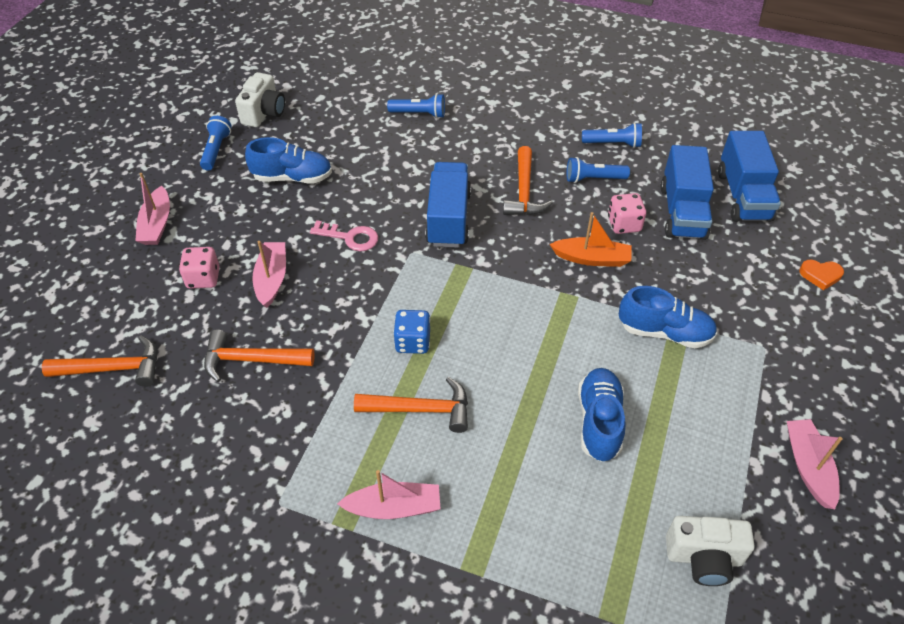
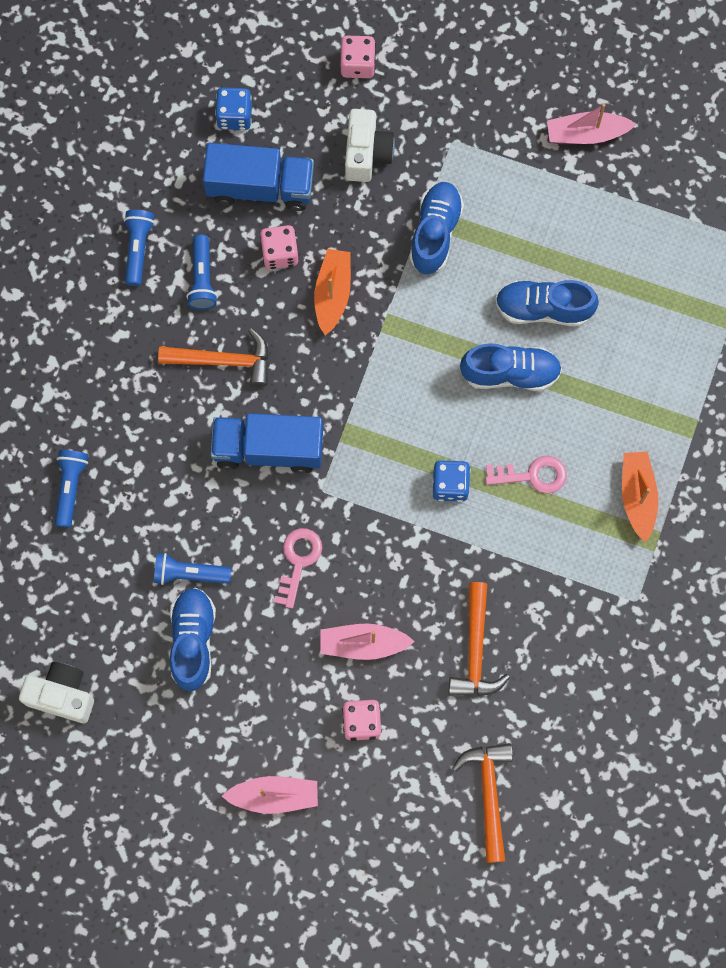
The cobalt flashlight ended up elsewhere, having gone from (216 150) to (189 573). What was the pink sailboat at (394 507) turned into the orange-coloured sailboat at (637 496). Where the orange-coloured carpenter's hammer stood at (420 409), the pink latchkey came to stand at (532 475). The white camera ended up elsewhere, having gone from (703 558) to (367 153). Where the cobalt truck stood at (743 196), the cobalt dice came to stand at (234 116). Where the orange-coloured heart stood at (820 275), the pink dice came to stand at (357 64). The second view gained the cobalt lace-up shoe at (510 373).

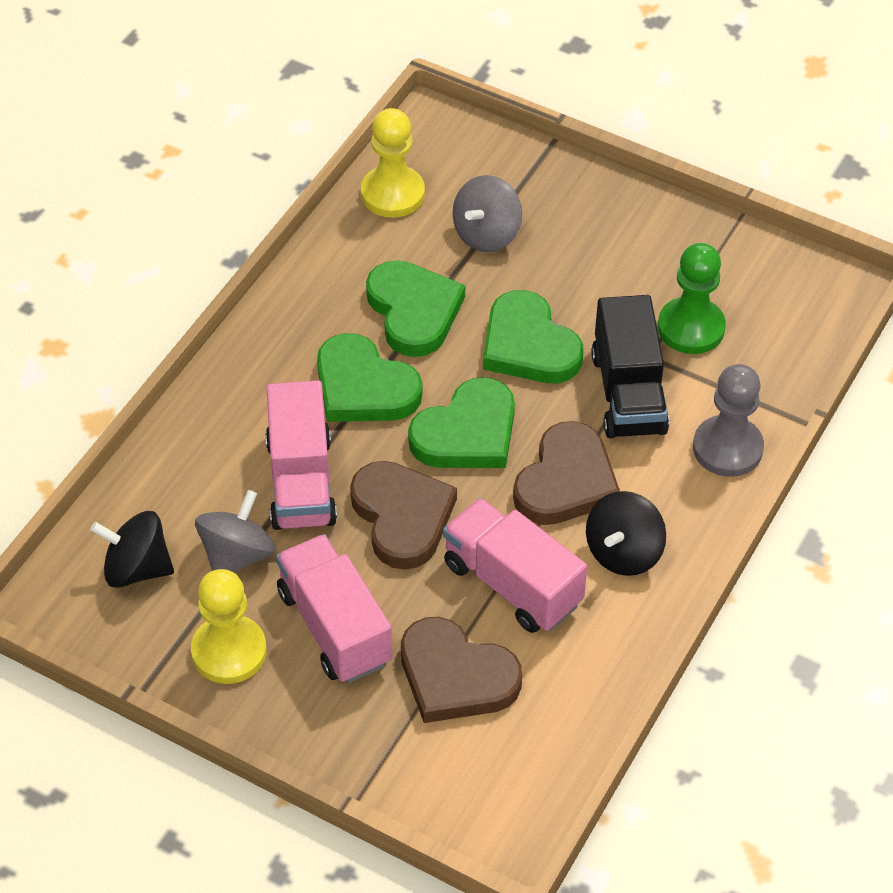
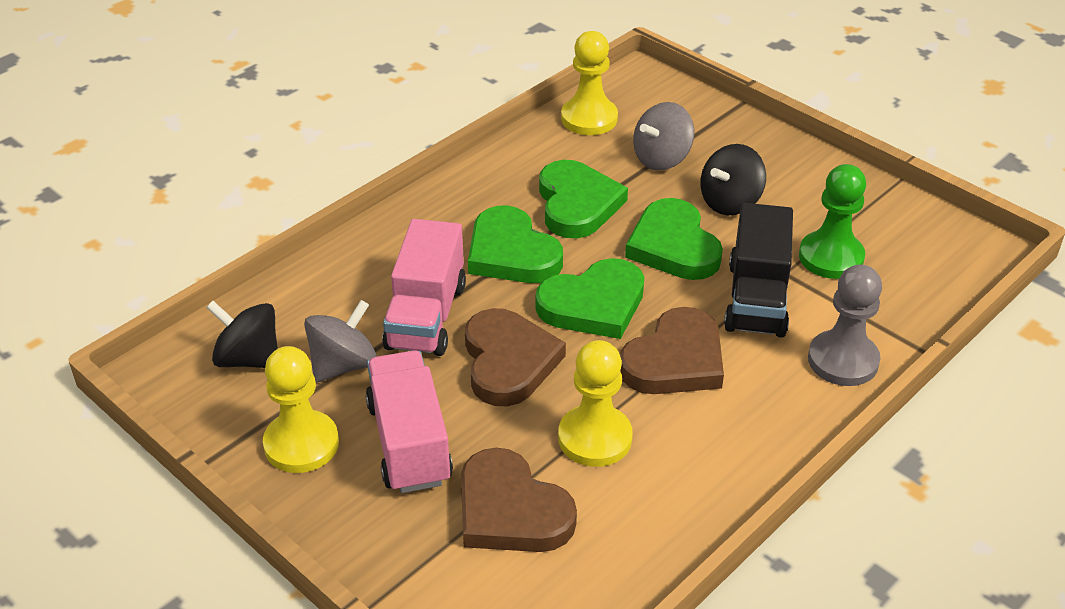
Where the pink truck stood at (512 584), the bright yellow game pawn came to stand at (595 438). The ebony spinning top ended up elsewhere, having gone from (623 552) to (730 202).

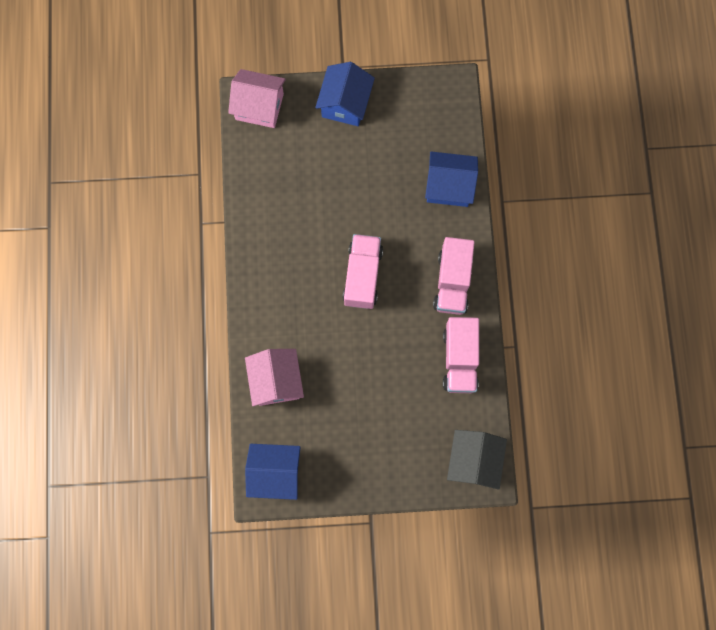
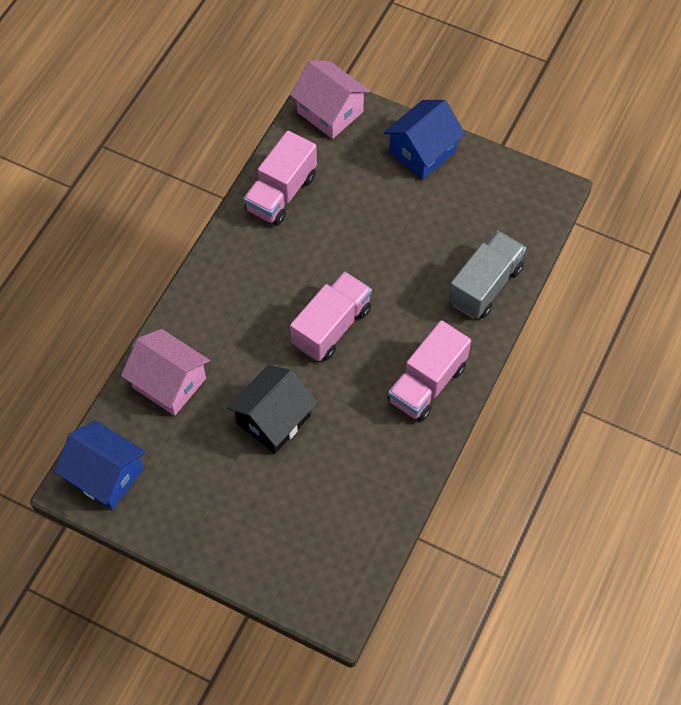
The pink cottage at (276 381) ended up facing another way, 75 degrees counterclockwise from before. Where the cobalt cottage stood at (449 186), the ash-grey truck came to stand at (485 285). The pink truck ended up elsewhere, having gone from (459 359) to (281 193). The ebony cottage ended up elsewhere, having gone from (473 461) to (273 419).

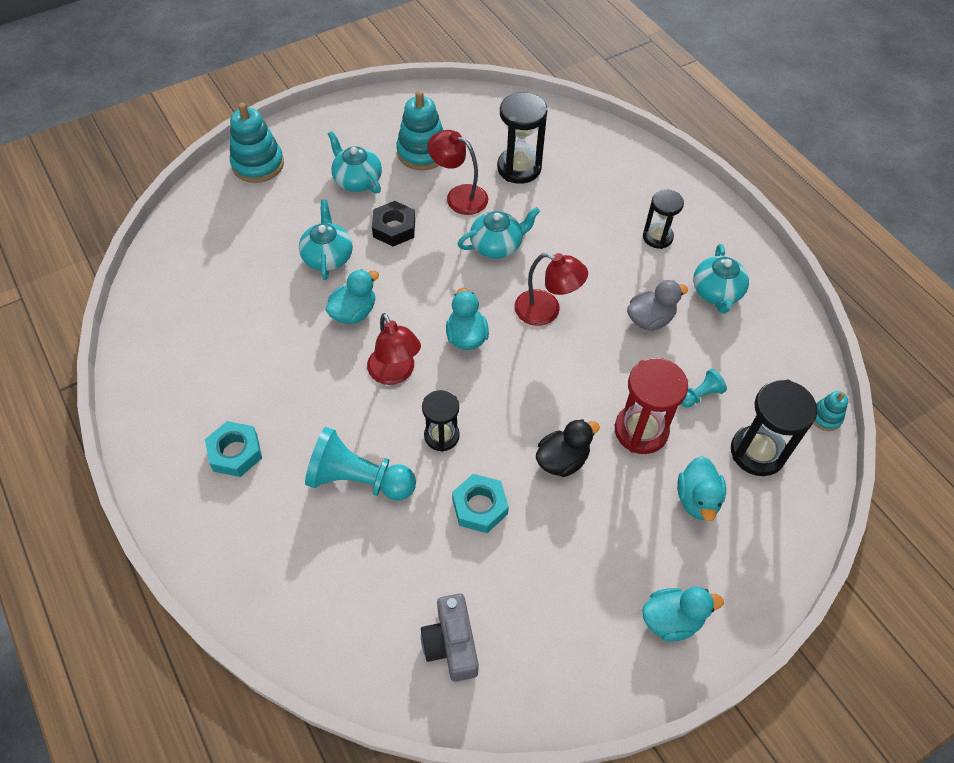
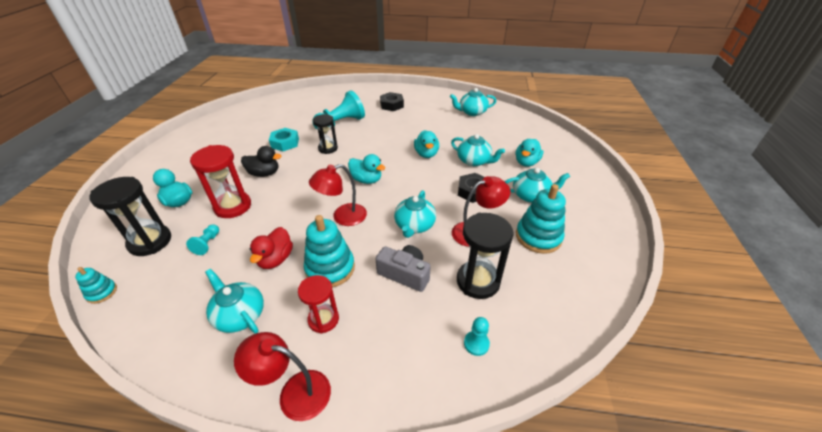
What was the teal hexagon nut at (235 452) turned into the ebony hexagon nut at (392 105). The teal stacking toy ended up elsewhere, having gone from (258 164) to (330 268). The crimson lamp ended up elsewhere, having gone from (395 373) to (294 392). The ash-grey camera ended up elsewhere, having gone from (451 643) to (405 274). The ebony rubber duck at (562 460) ended up facing another way, 90 degrees counterclockwise from before. What was the ash-grey rubber duck at (650 319) turned into the crimson rubber duck at (275 259). The teal rubber duck ended up elsewhere, having gone from (671 619) to (526 162). What was the ebony hourglass at (657 237) turned into the crimson hourglass at (323 319). The second view gained the teal teapot at (472 112). The second view gained the teal game pawn at (476 343).

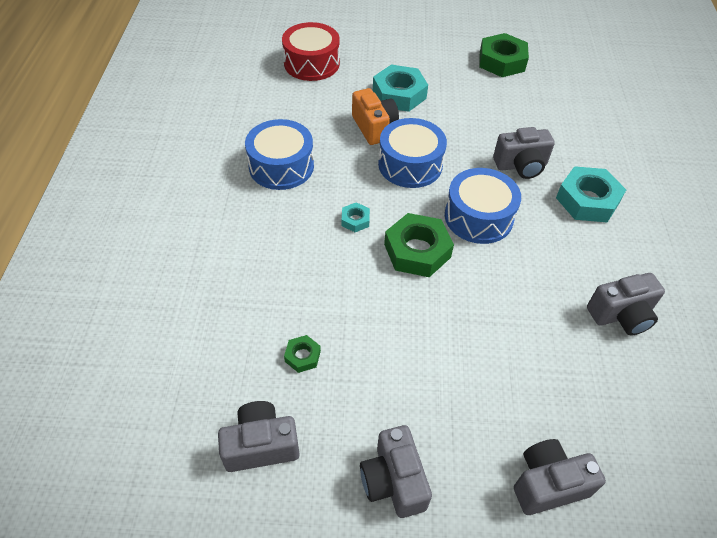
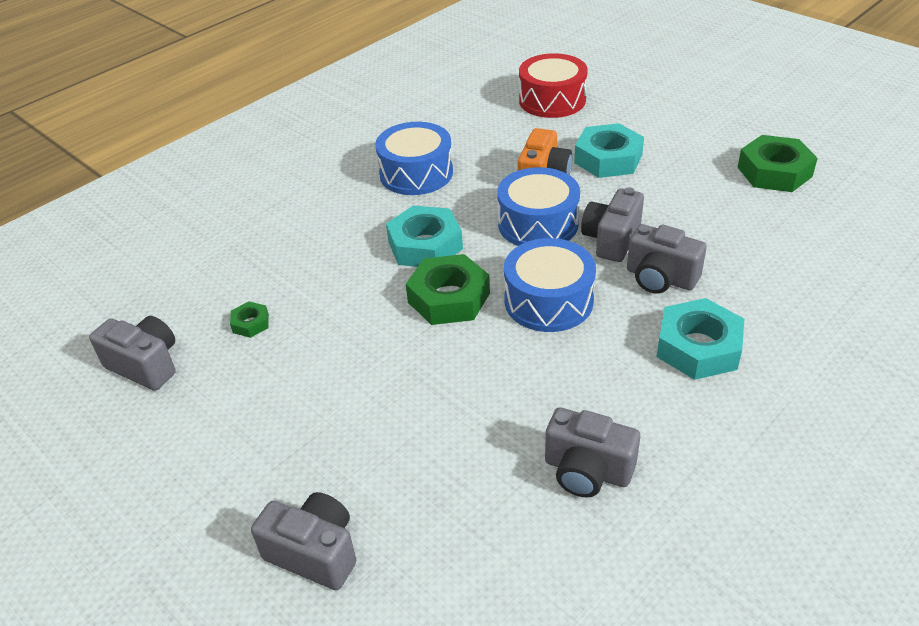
The size of the teal hexagon nut at (355 220) changed by a factor of 2.07. The ash-grey camera ended up elsewhere, having gone from (393 481) to (611 240).

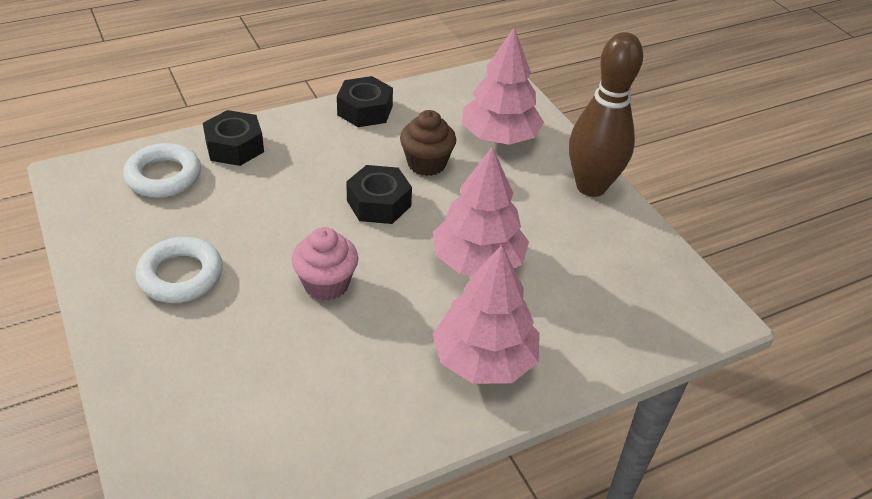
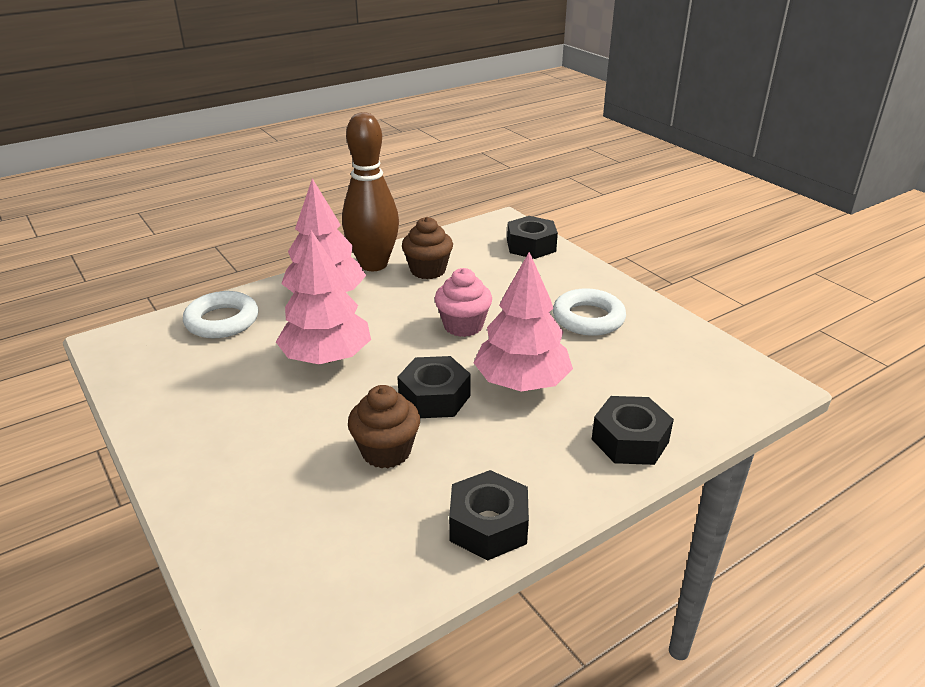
The white ring ended up elsewhere, having gone from (164 176) to (222 321). The pink fir tree ended up elsewhere, having gone from (499 137) to (521 382). The brown skittle ended up elsewhere, having gone from (591 187) to (373 264). The second view gained the brown fairy cake at (428 270). The second view gained the ebony hexagon nut at (531 246).

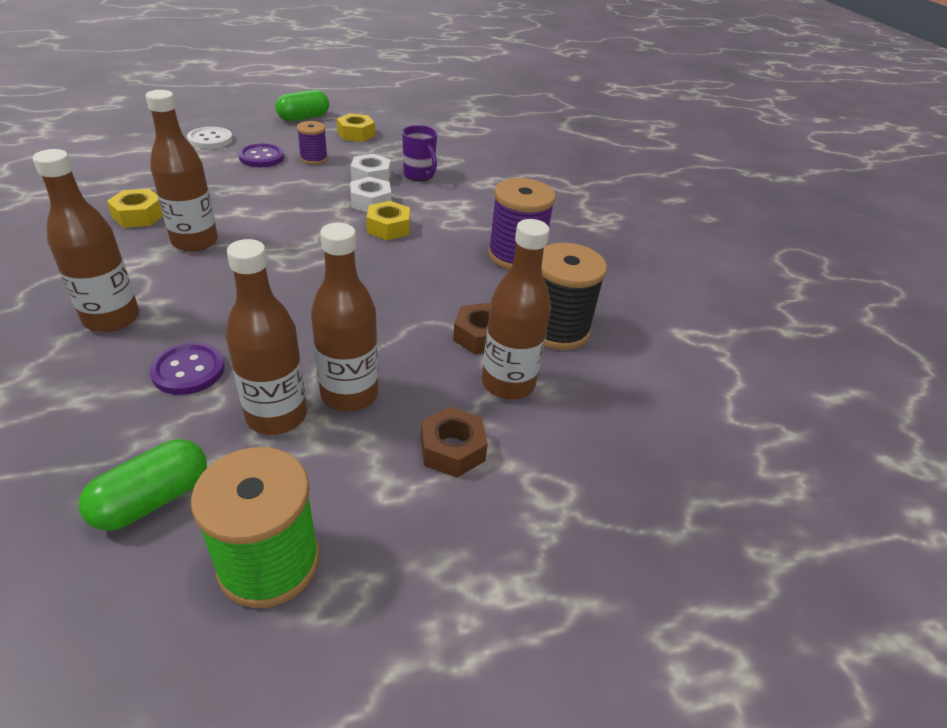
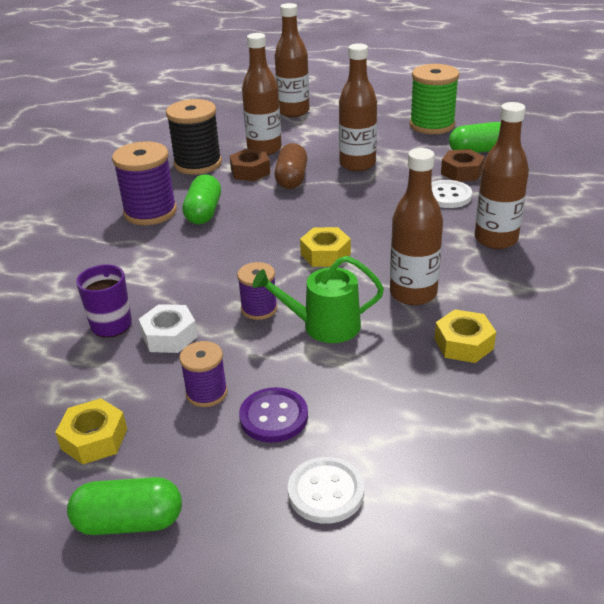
What was the violet sewing button at (188 370) turned into the white sewing button at (447 196). The brown flask ended up elsewhere, having gone from (276 416) to (293 112). The second view lost the white hexagon nut at (370 202). The bright yellow hexagon nut ended up elsewhere, having gone from (388 228) to (325 254). The brown hexagon nut ended up elsewhere, having gone from (452 449) to (462 172). The second view gained the leaf-green capsule at (203 212). The second view gained the violet bobbin at (259 309). The second view gained the leaf-green watering can at (324 326). The second view gained the brown capsule at (291 179).

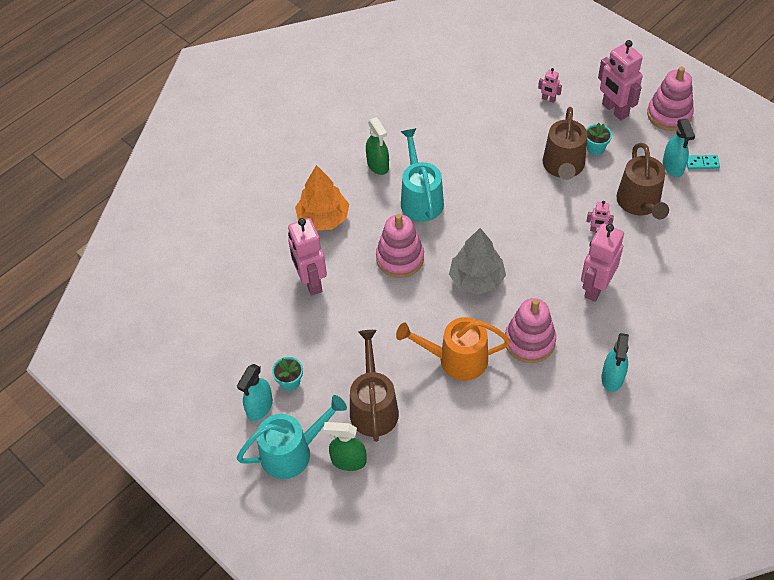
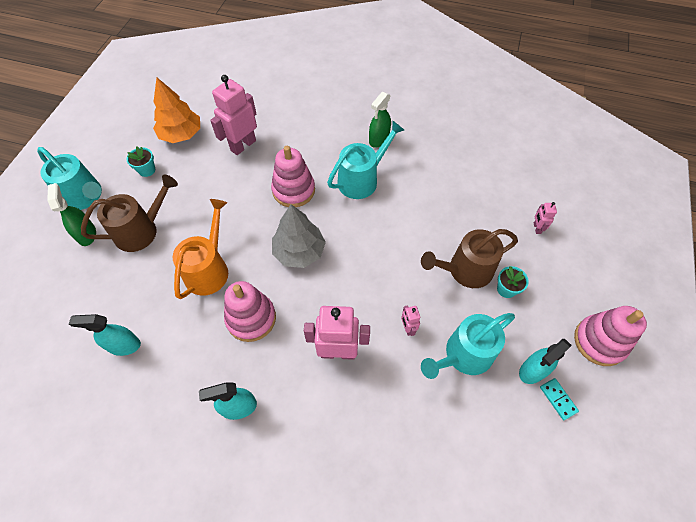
The teal spray cleaner ended up elsewhere, having gone from (259 407) to (124 345). The orange-coloured fir tree ended up elsewhere, having gone from (323 218) to (181 134). The orange-coloured watering can at (456 359) ended up facing another way, 45 degrees clockwise from before. The second view lost the pink robot figure at (614 110). What was the brown watering can at (639 203) turned into the teal watering can at (464 355).

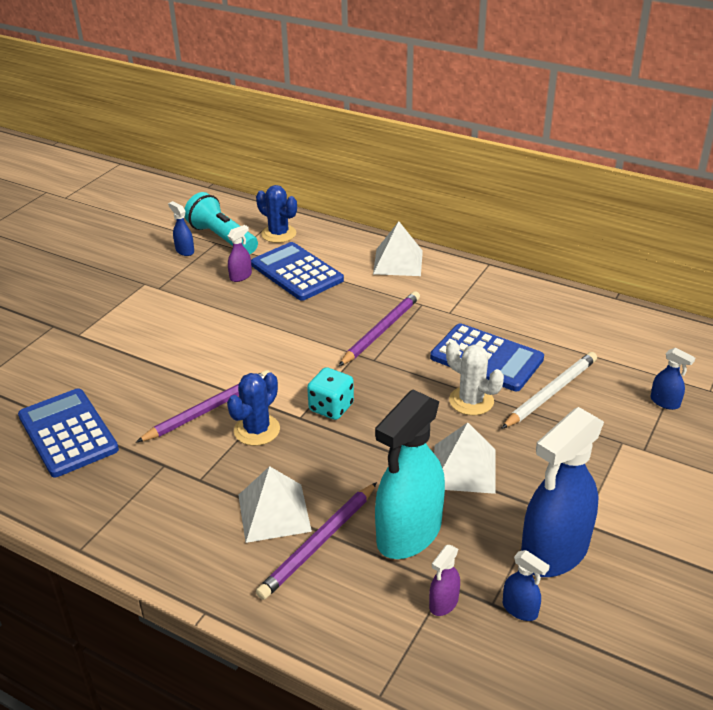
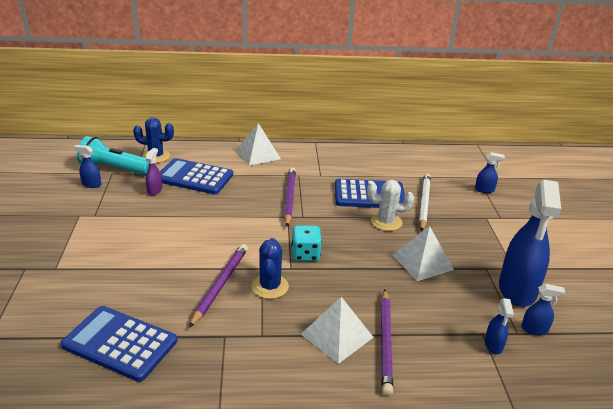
The second view lost the teal spray cleaner at (408 534). What was the violet spray cleaner at (443 603) turned into the cobalt spray cleaner at (493 345).

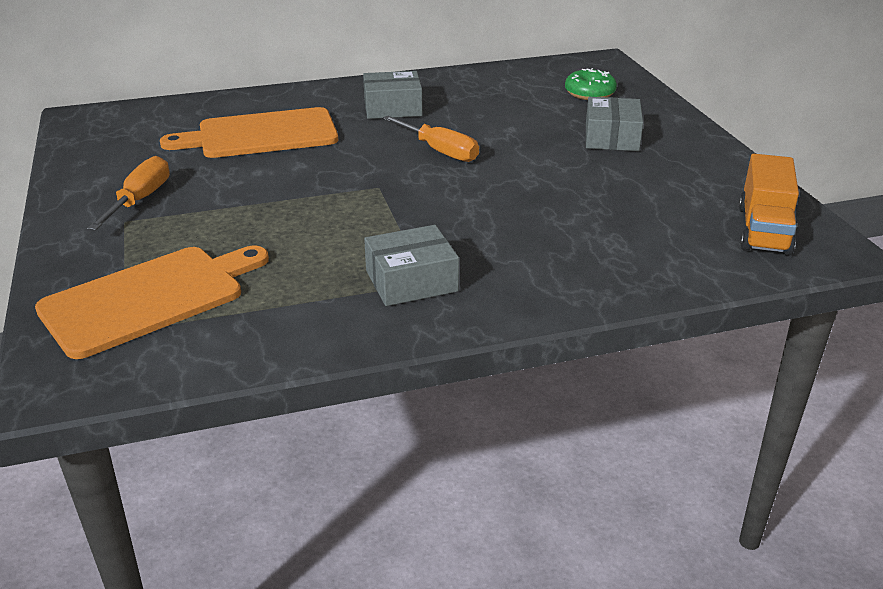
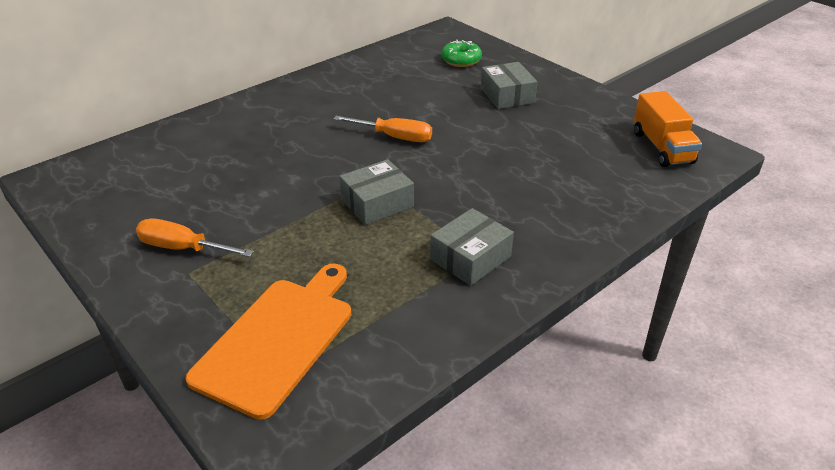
The orange-coloured screwdriver at (140 200) ended up facing another way, 60 degrees counterclockwise from before. The second view lost the orange-coloured bread board at (261 135). The ash-grey parcel ended up elsewhere, having gone from (393 108) to (377 203).

